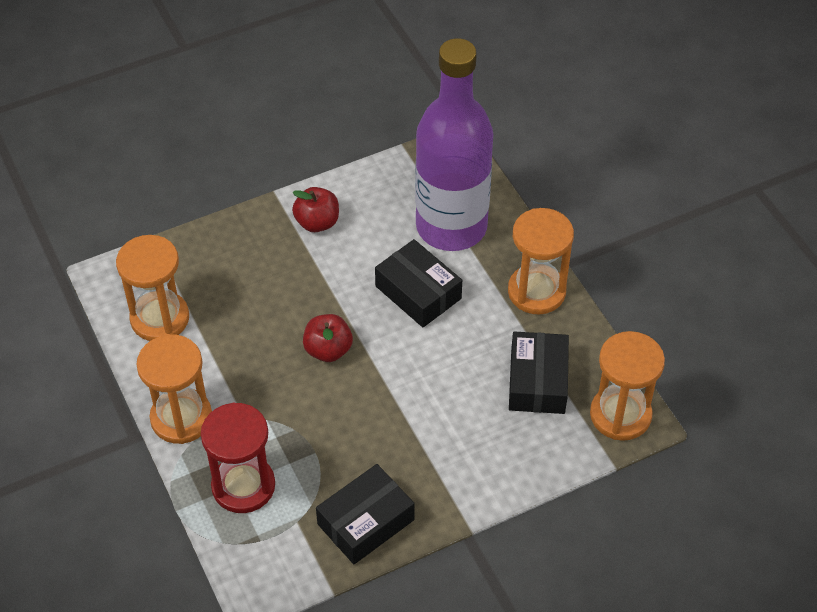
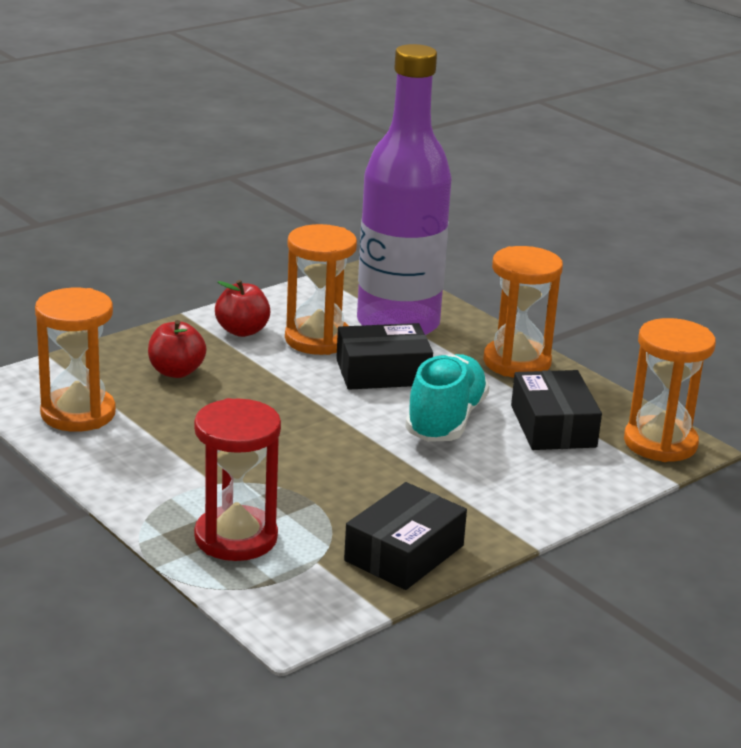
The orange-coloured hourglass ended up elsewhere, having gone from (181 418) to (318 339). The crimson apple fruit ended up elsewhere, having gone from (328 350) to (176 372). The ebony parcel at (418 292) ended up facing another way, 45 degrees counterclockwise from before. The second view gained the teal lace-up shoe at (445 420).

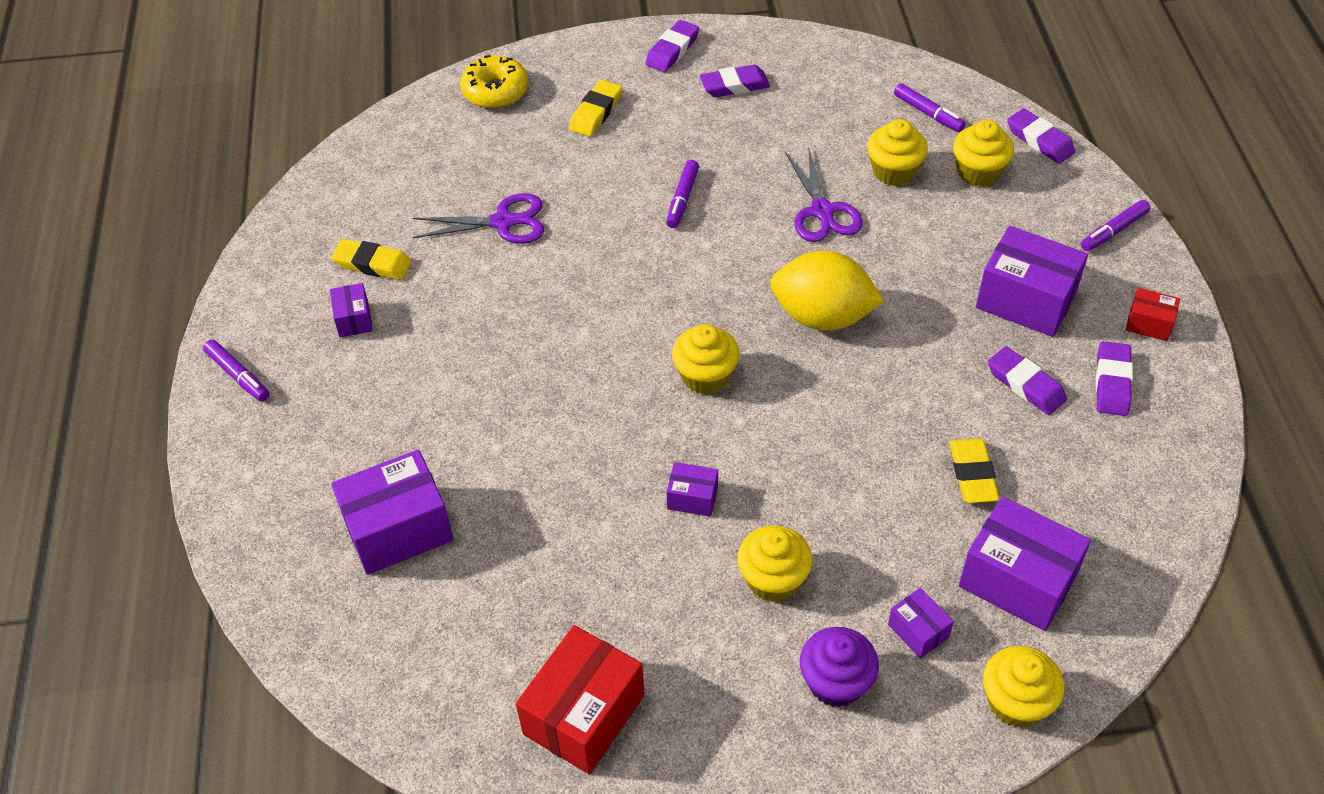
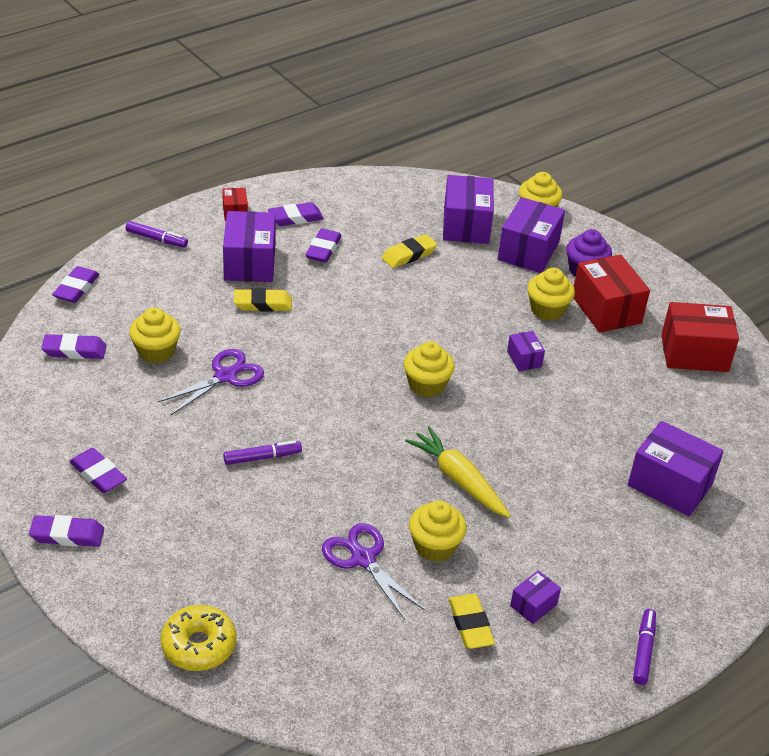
The bright yellow pencil eraser ended up elsewhere, having gone from (596 112) to (263 304). The second view lost the bright yellow lemon at (822 316). The size of the violet parcel at (918 631) changed by a factor of 2.01. Where the violet marker stood at (928 113), the violet pencil eraser came to stand at (74 350). The bright yellow fairy cake ended up elsewhere, having gone from (978 172) to (435 546). The second view gained the bright yellow carrot at (458 479). The second view gained the crimson parcel at (606 309).

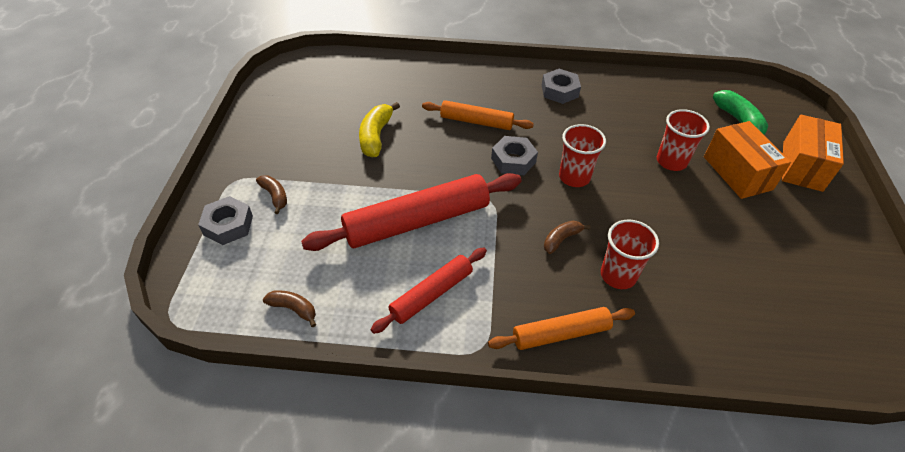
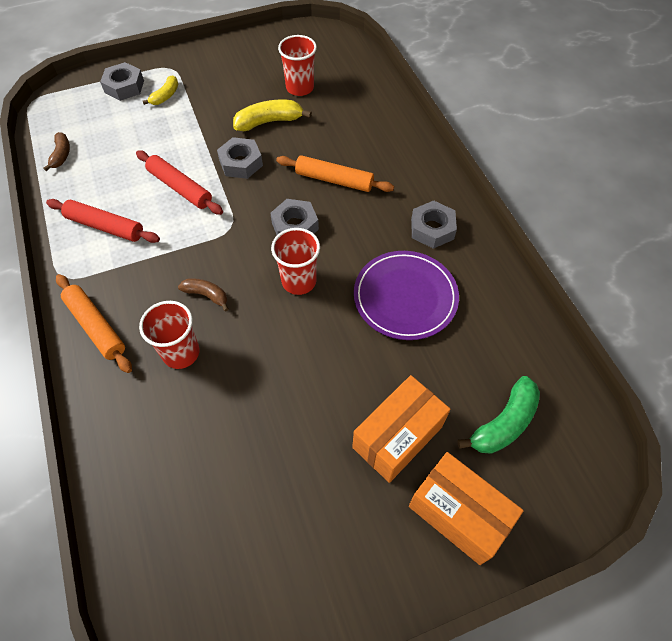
What was the brown banana at (275 196) turned into the bright yellow banana at (165 96). The size of the crimson dough roller at (417 221) changed by a factor of 0.58. The orange-coloured dough roller at (476 122) ended up facing another way, 60 degrees counterclockwise from before. The crimson beaker ended up elsewhere, having gone from (671 161) to (300 88). The orange-coloured parcel at (802 166) ended up facing another way, 45 degrees clockwise from before. The second view gained the ash-grey hexagon nut at (241 163). The second view gained the violet flat dish at (405 297).

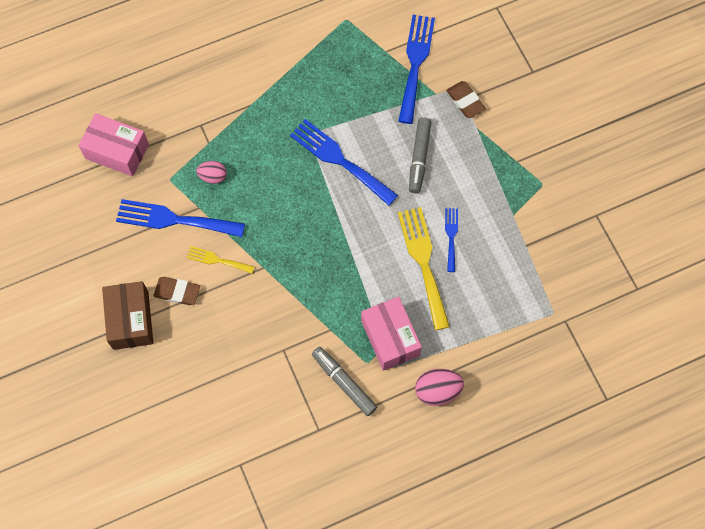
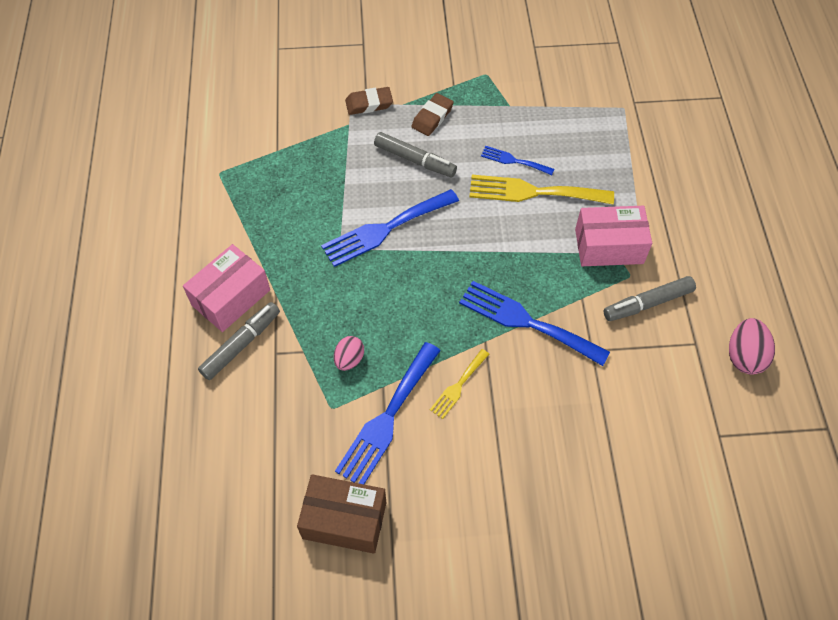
The pink parcel ended up elsewhere, having gone from (117 151) to (231 297). The brown parcel ended up elsewhere, having gone from (131 320) to (344 520). The brown pencil eraser ended up elsewhere, having gone from (177 292) to (432 117). The cobalt dinner fork ended up elsewhere, having gone from (415 63) to (526 322). The pink egg ended up elsewhere, having gone from (437 391) to (744 356). The second view gained the ash-grey marker at (241 344).

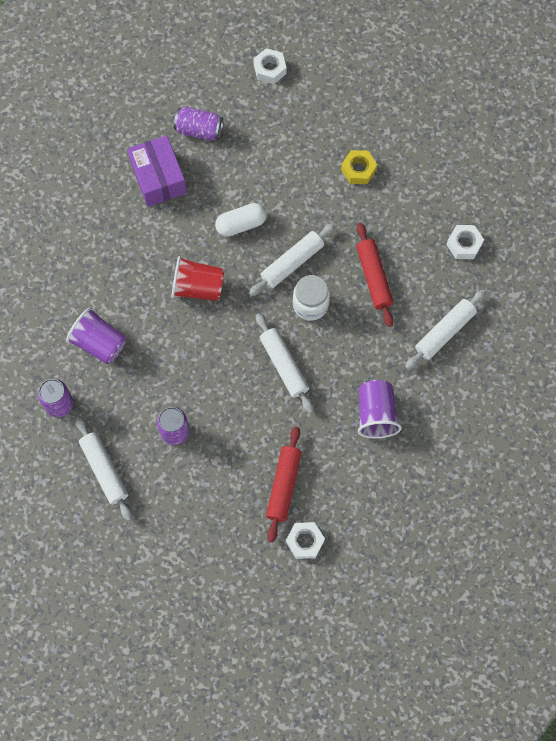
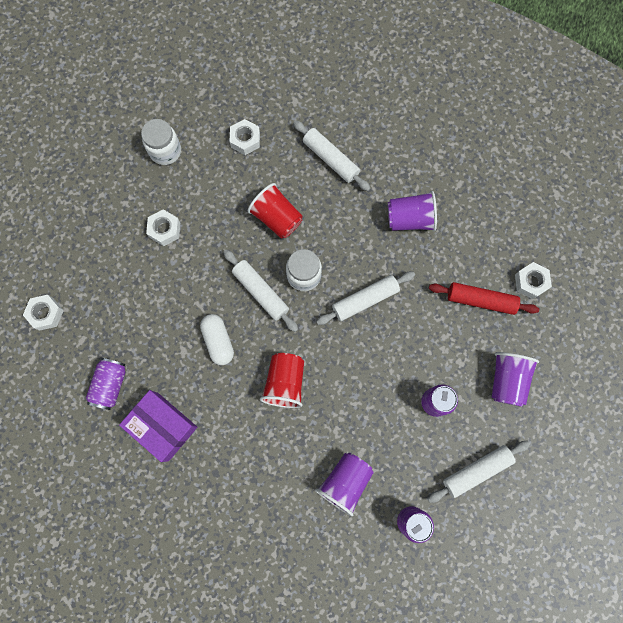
The violet parcel at (158 178) ended up facing another way, 60 degrees clockwise from before. What was the bright yellow hexagon nut at (358 170) turned into the white hexagon nut at (165 230). Where the crimson dough roller stood at (373 277), the crimson beaker came to stand at (277 218). The second view gained the white jar at (165 151). The second view gained the violet beaker at (506 380).

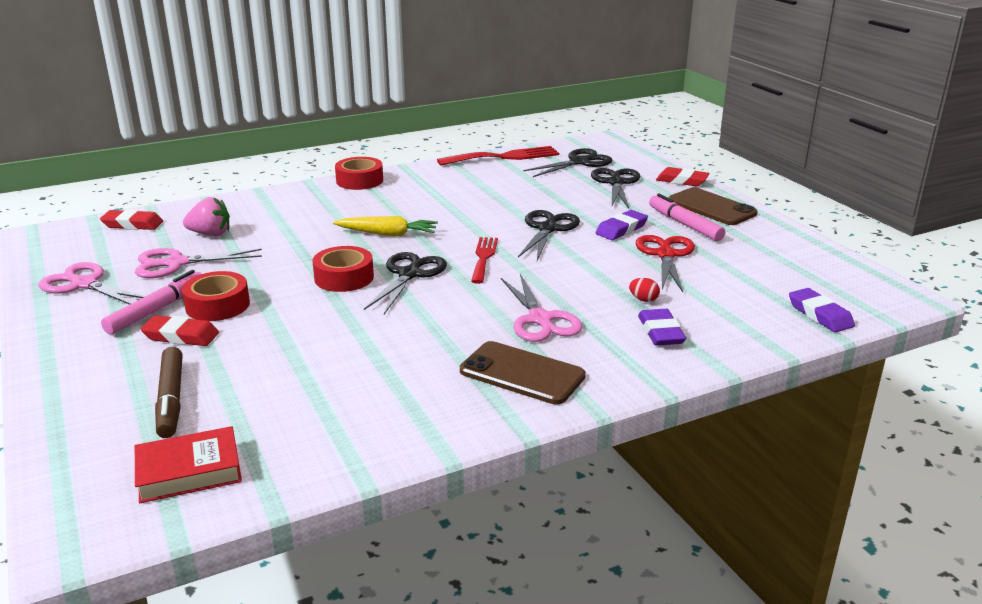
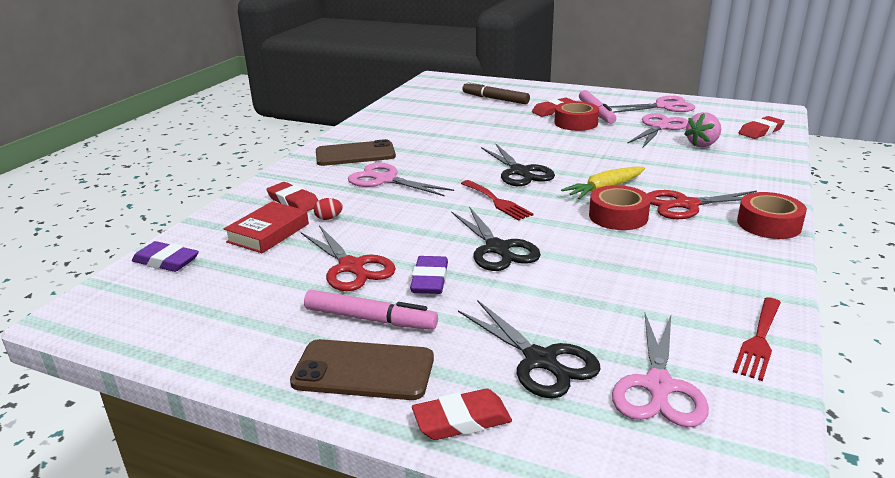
The crimson hardback ended up elsewhere, having gone from (189 471) to (268 233). The crimson tape ended up elsewhere, having gone from (344 278) to (618 216). The size of the crimson dinner fork at (504 157) changed by a factor of 0.64. What was the ebony scissors at (580 162) turned into the pink scissors at (658 387). What was the violet pencil eraser at (660 332) turned into the crimson pencil eraser at (293 201). The second view gained the crimson scissors at (686 205).

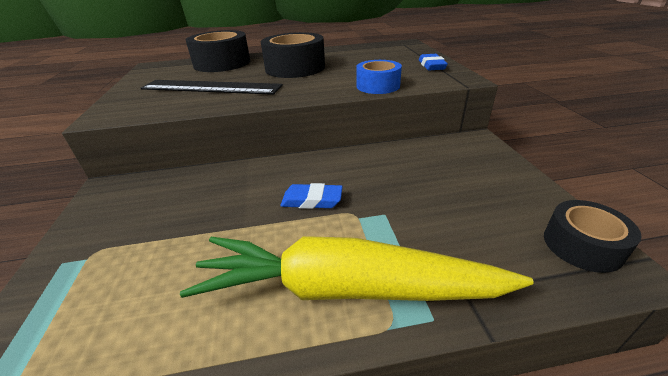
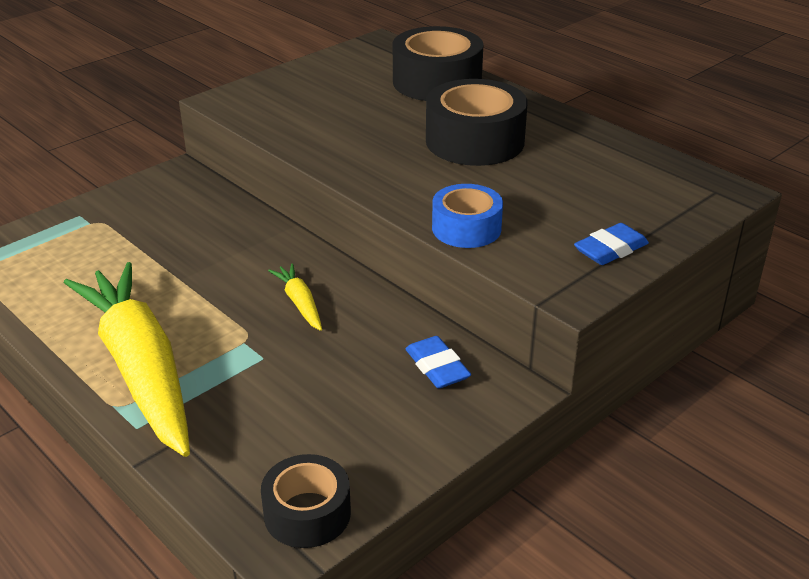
The second view lost the ebony straightedge at (210 87). The cobalt pencil eraser ended up elsewhere, having gone from (312 200) to (437 367). The second view gained the bright yellow carrot at (299 303).

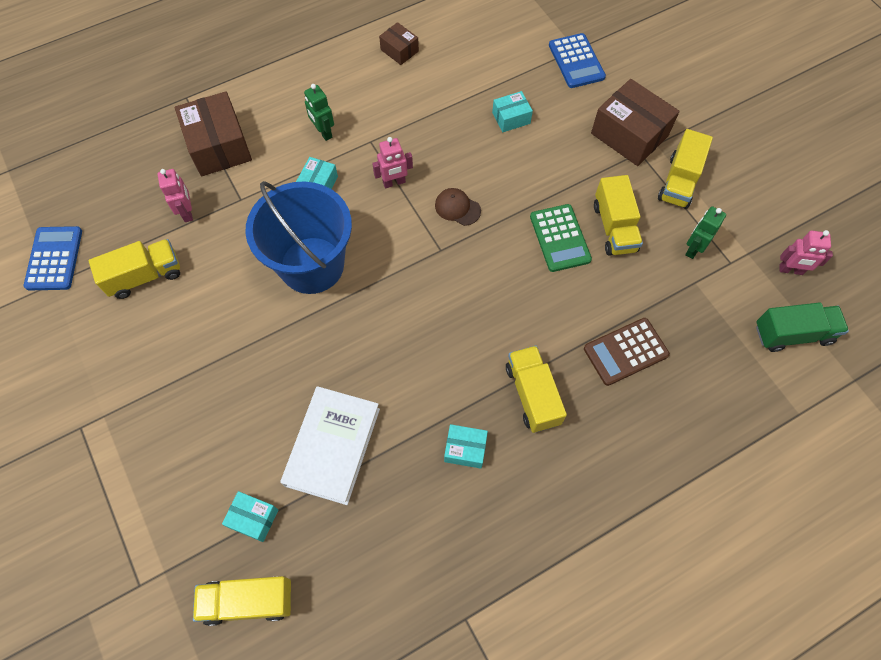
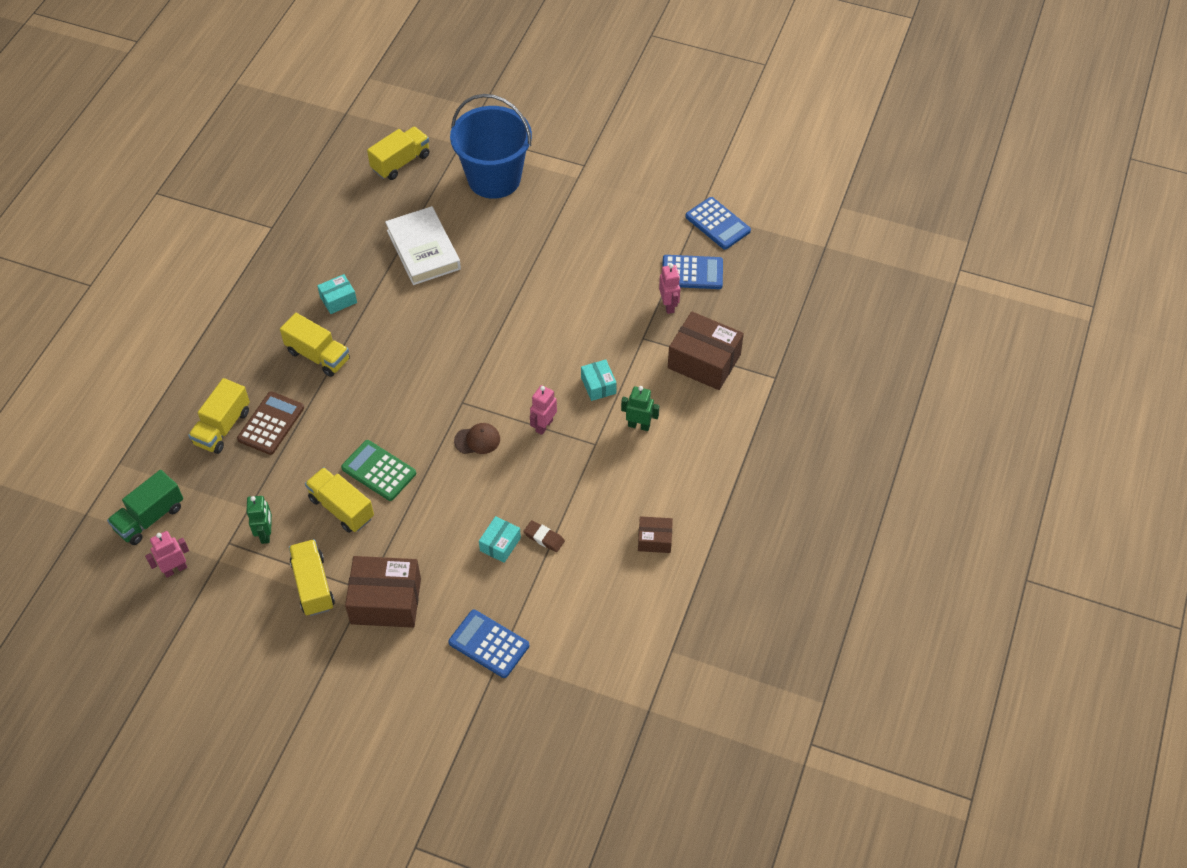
The bright yellow truck ended up elsewhere, having gone from (145 276) to (222 427). The pink robot figure at (187 212) ended up facing another way, 135 degrees counterclockwise from before. The second view lost the teal parcel at (253 518). The cobalt pail ended up elsewhere, having gone from (312 265) to (494 179). The second view gained the brown pencil eraser at (544 538). The second view gained the cobalt pocket calculator at (692 272).

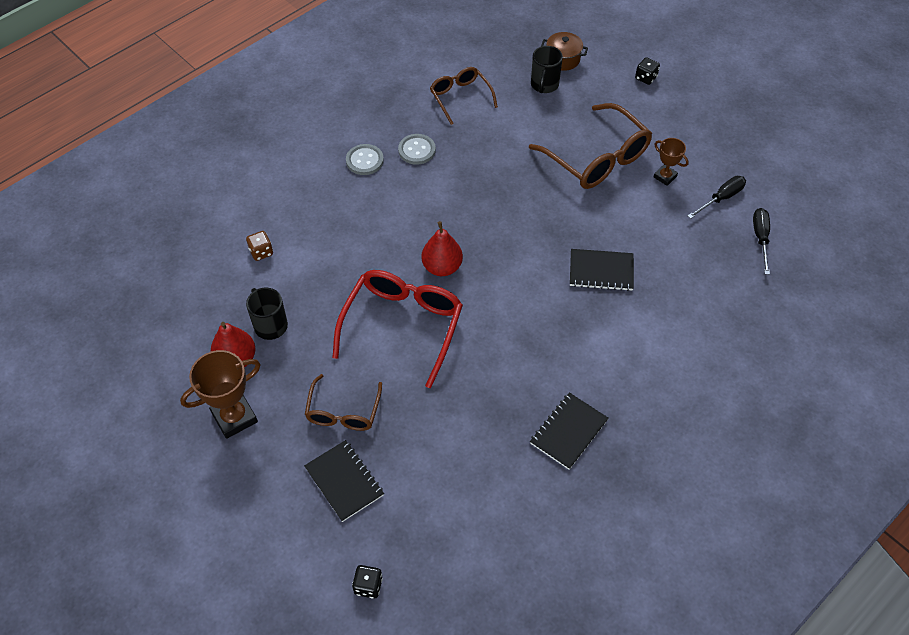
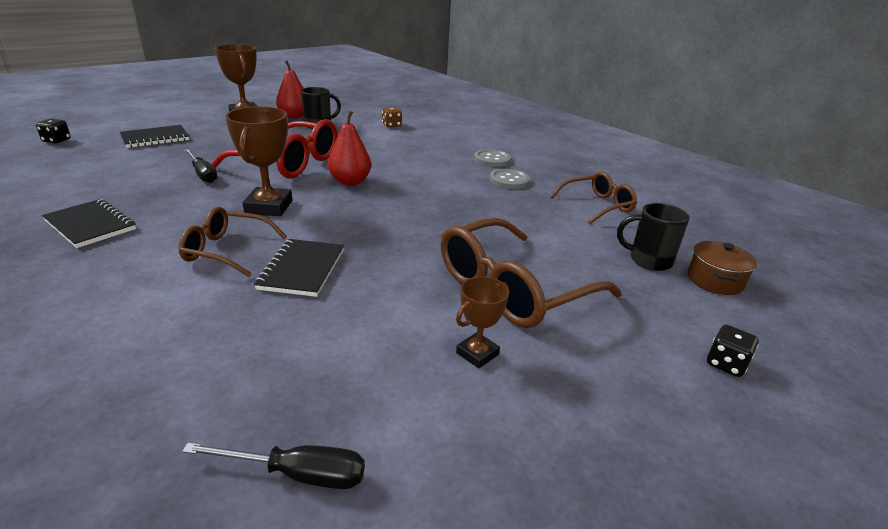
The brown eyeglasses ended up elsewhere, having gone from (343 412) to (226 250). The ebony screwdriver ended up elsewhere, having gone from (721 198) to (203 174). The second view gained the brown award cup at (269 207).

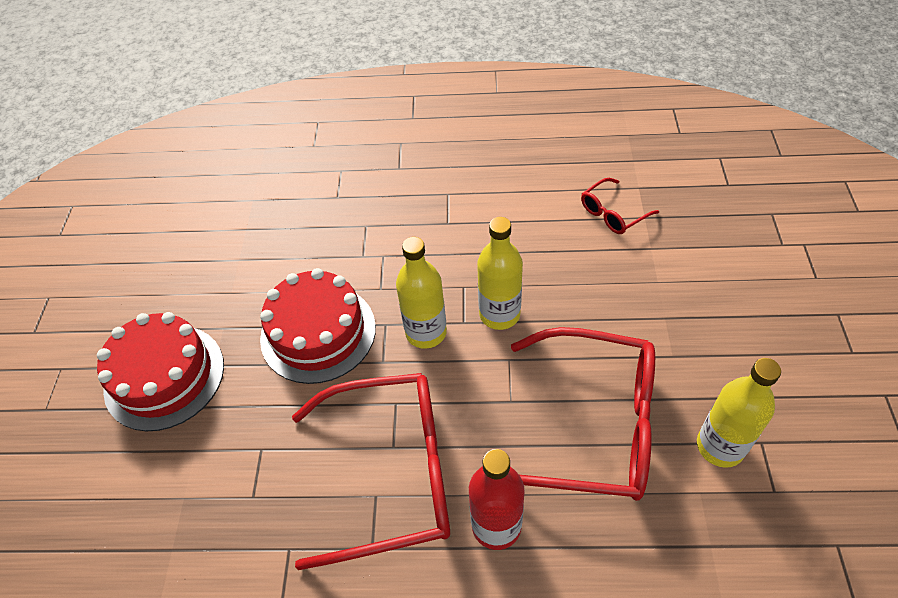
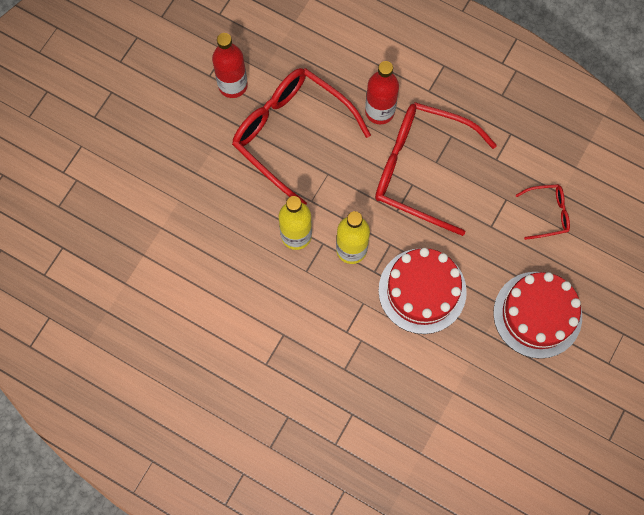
The crimson eyeglasses ended up elsewhere, having gone from (613 213) to (547 213). What was the bright yellow flask at (720 446) turned into the crimson flask at (233 85).

